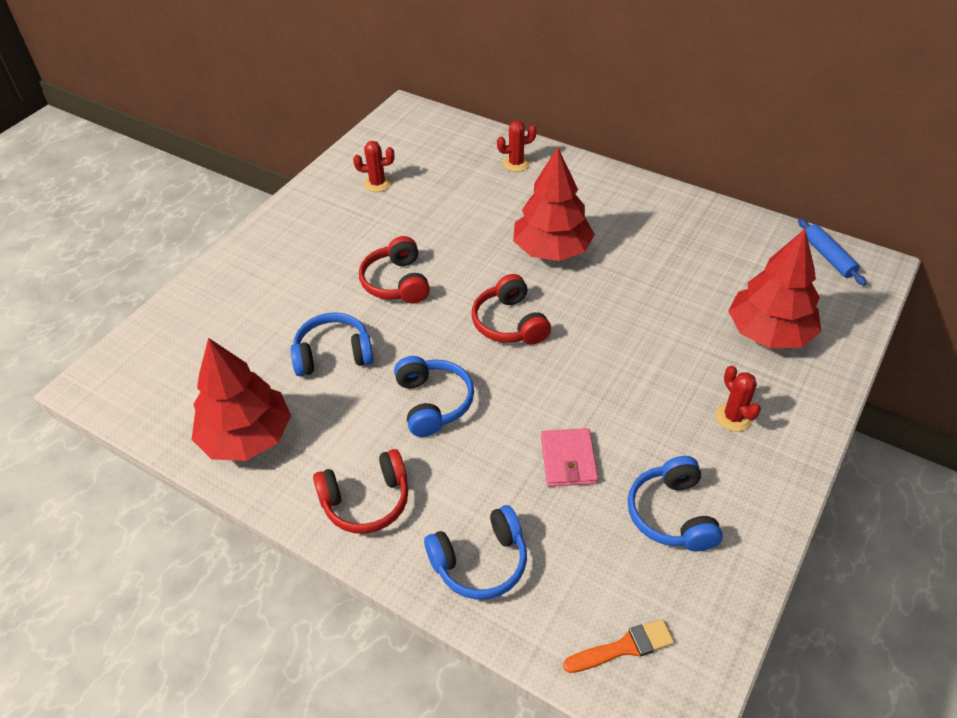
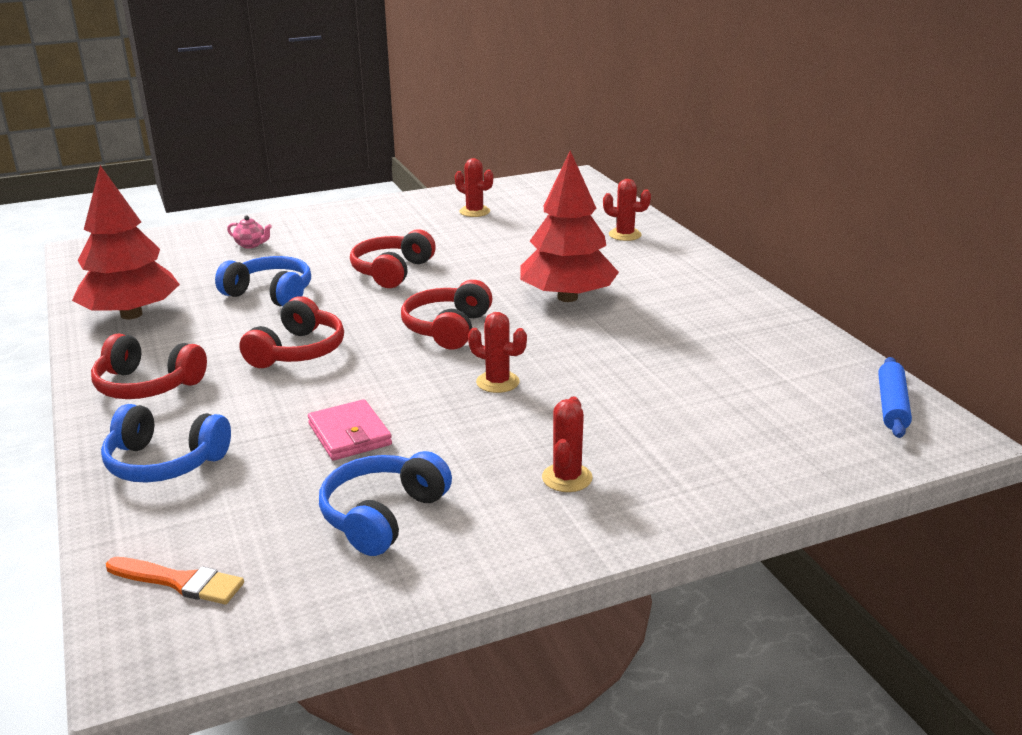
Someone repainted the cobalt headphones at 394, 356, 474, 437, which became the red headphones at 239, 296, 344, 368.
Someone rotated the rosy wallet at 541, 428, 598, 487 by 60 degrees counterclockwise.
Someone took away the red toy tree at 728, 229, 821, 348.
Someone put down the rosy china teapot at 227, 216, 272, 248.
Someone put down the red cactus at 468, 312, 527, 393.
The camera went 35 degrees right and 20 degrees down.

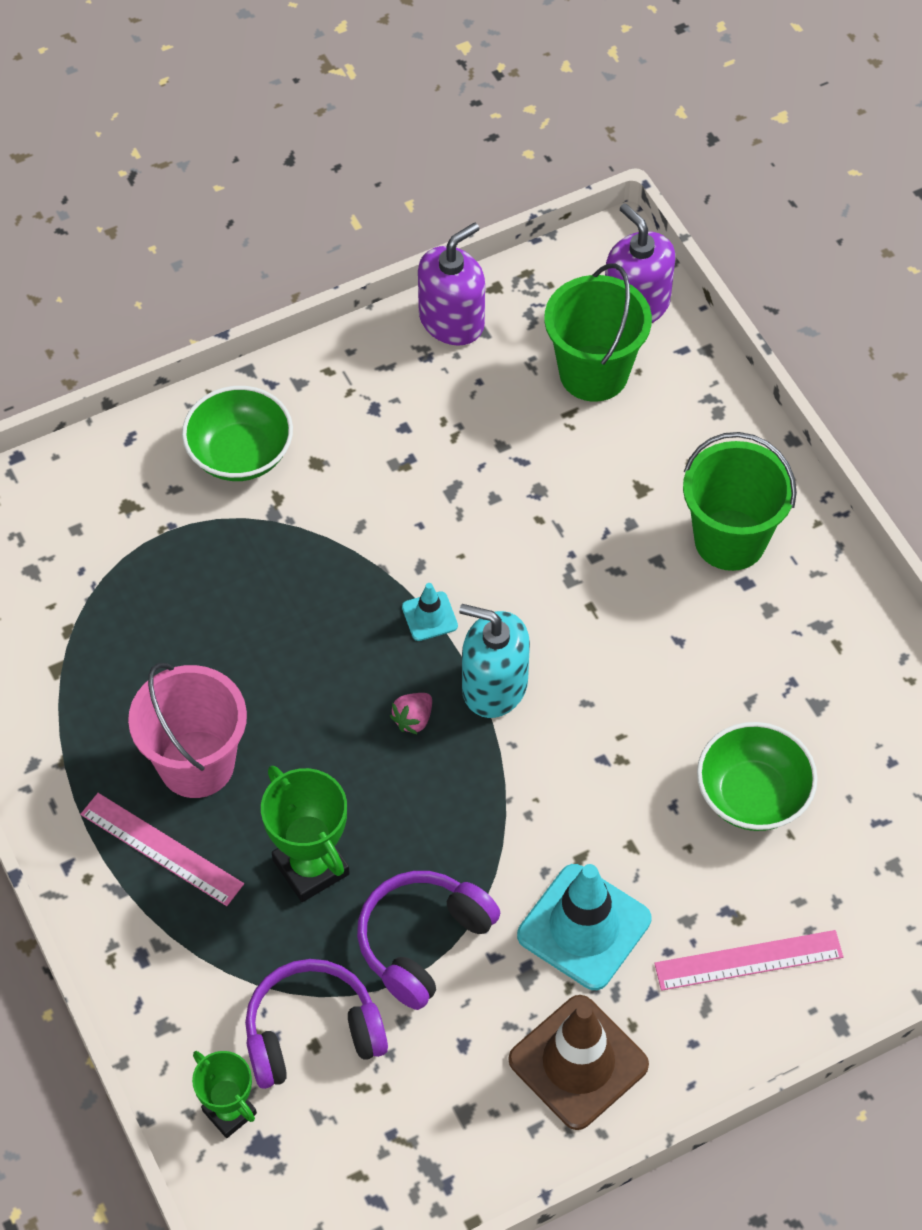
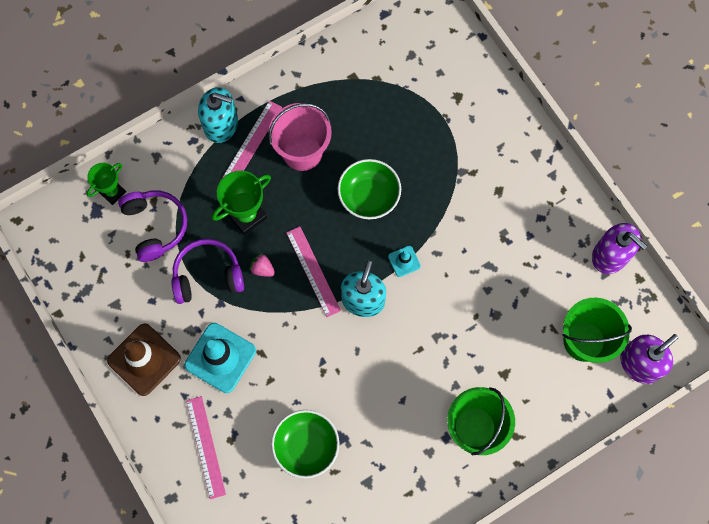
Someone carried the emerald bowl from 182, 386, 293, 481 to 338, 159, 401, 219.
Someone rotated the royal purple headphones at 357, 871, 500, 1010 by 45 degrees counterclockwise.
Someone carried the rosy strawberry from 390, 693, 432, 734 to 249, 254, 275, 277.
Someone put down the teal soap pump at 198, 87, 238, 143.
Someone put down the rosy straightedge at 286, 226, 341, 317.
The camera went 85 degrees right and 15 degrees up.

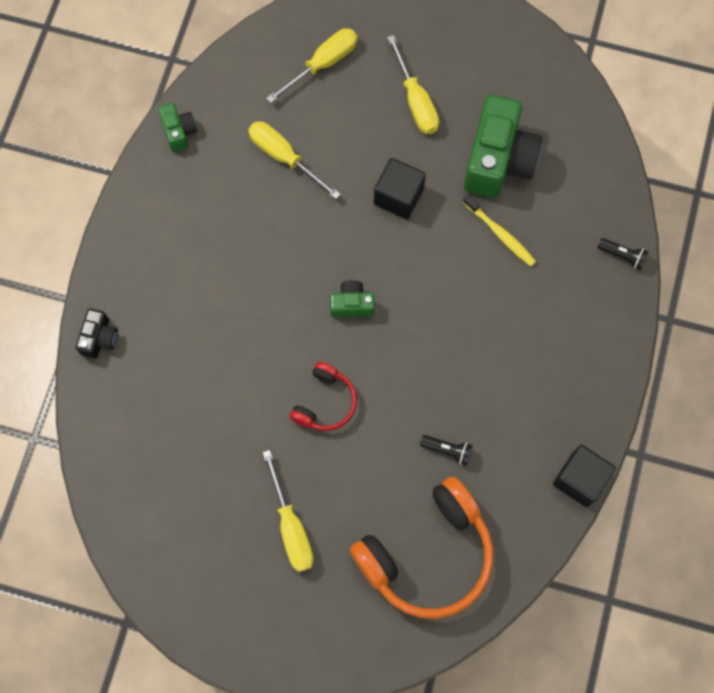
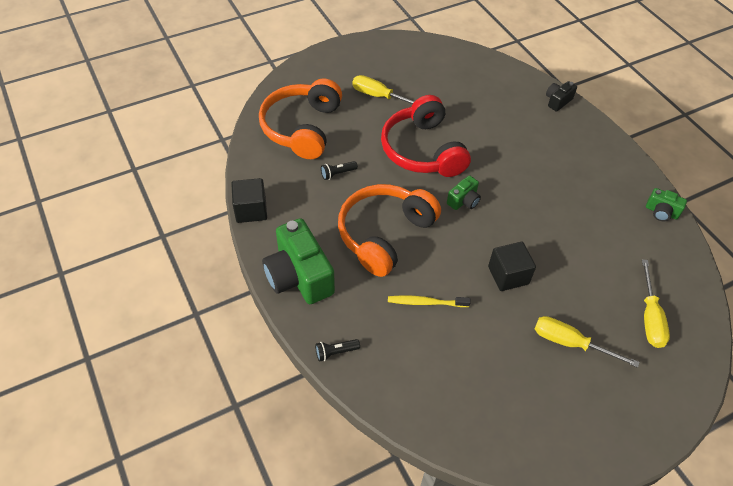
Someone rotated the jet-black photo camera at 75, 308, 118, 358 by 75 degrees clockwise.
Someone took away the bright yellow screwdriver at 248, 121, 341, 199.
Someone scaled the red headphones at 290, 362, 357, 431 by 1.93.
Someone carried the emerald photo camera from 464, 95, 542, 198 to 262, 218, 335, 304.
Someone put down the orange-coloured headphones at 338, 184, 441, 277.
The camera went 135 degrees right and 20 degrees down.

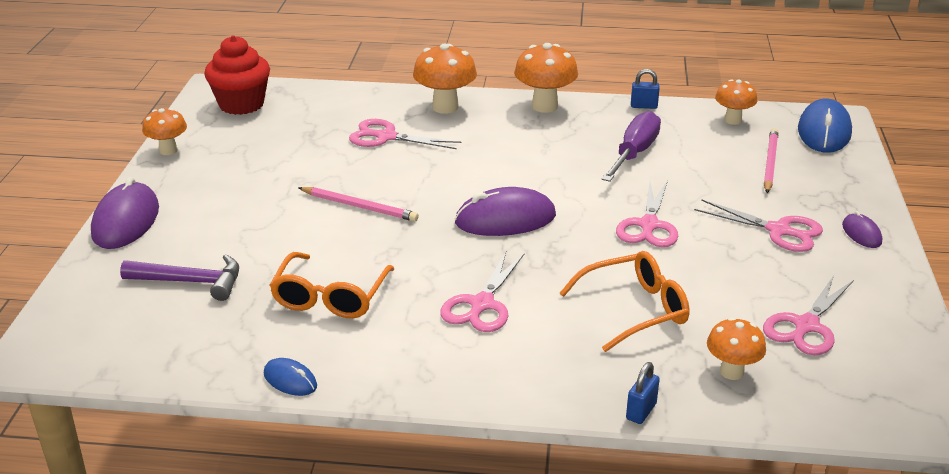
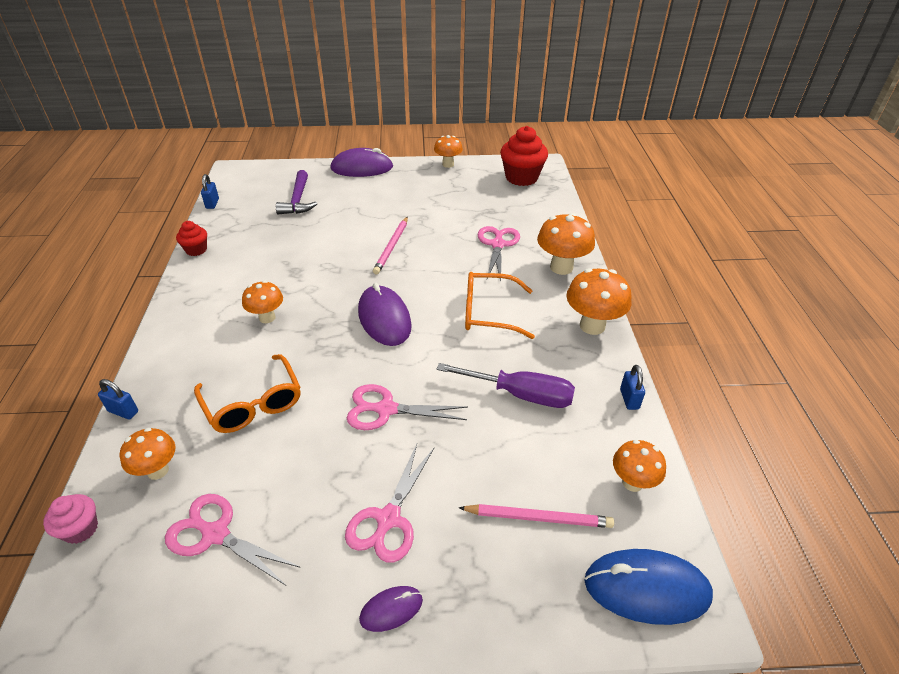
Someone swapped the cobalt mouse at 264, 358, 317, 396 for the red fairy cake at 176, 221, 207, 256.
Someone carried the orange-coloured eyeglasses from 269, 252, 394, 318 to 465, 272, 535, 339.
Someone swapped the rosy pair of scissors at 440, 252, 525, 332 for the orange-coloured fungus at 242, 281, 283, 323.
Someone put down the rosy fairy cake at 43, 494, 98, 544.
Someone put down the cobalt lock at 201, 174, 219, 209.
The camera went 80 degrees right and 10 degrees up.

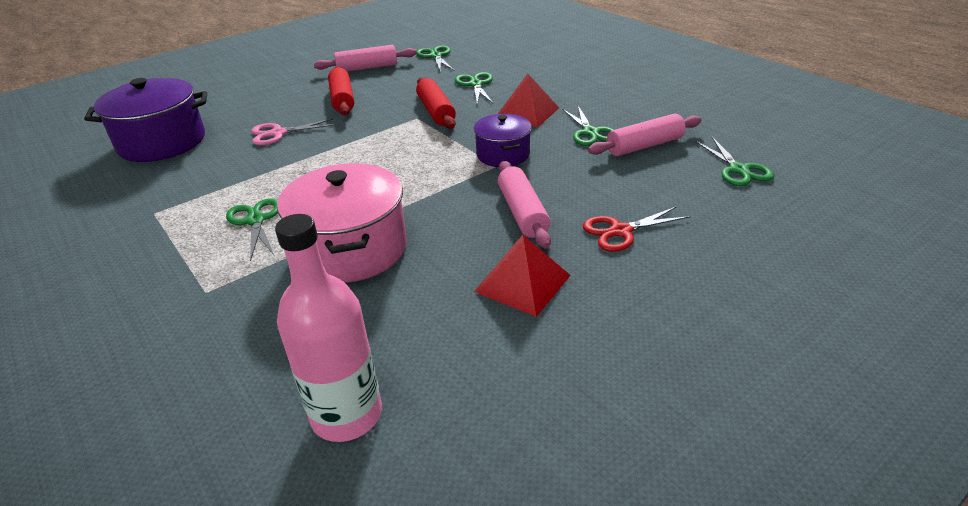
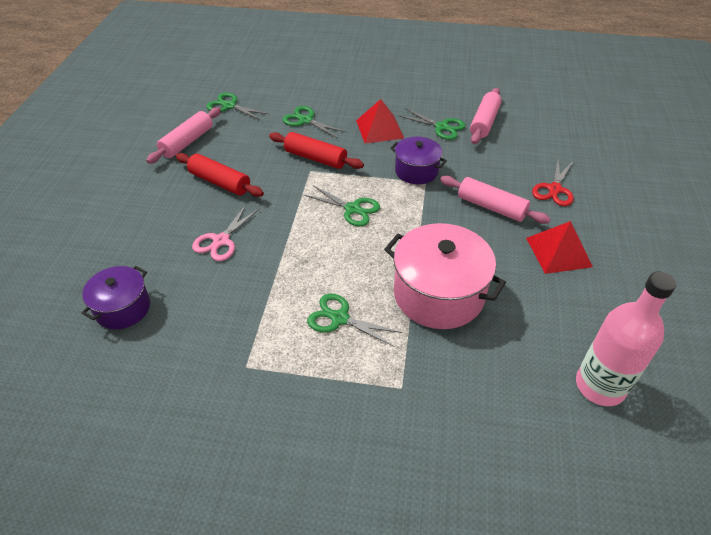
Someone scaled the royal purple cooking pot at 84, 78, 207, 162 by 0.59.
Someone carried the emerald pair of scissors from 695, 137, 774, 186 to 304, 185, 380, 226.
The camera went 45 degrees left and 10 degrees up.

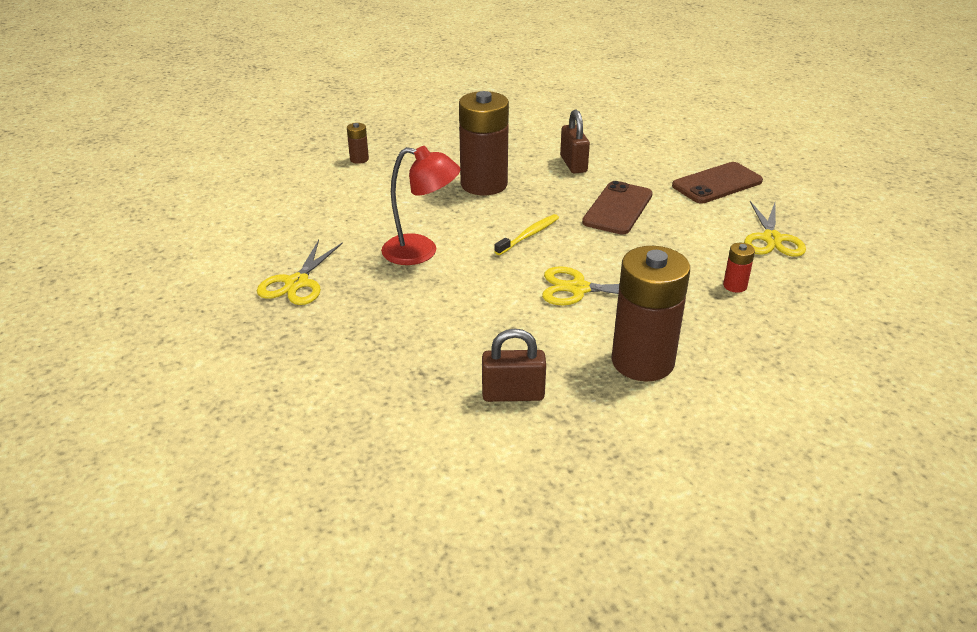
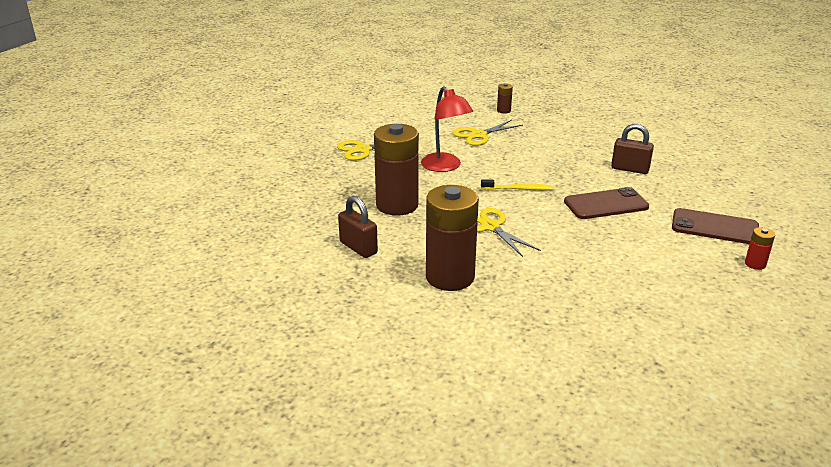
Someone carried the brown power cell from 459, 91, 509, 195 to 374, 124, 419, 216.
Someone rotated the brown lock at 560, 109, 590, 174 by 75 degrees clockwise.
Someone carried the red power cell from 723, 243, 755, 293 to 745, 227, 775, 270.
Someone carried the bright yellow pair of scissors from 744, 201, 806, 257 to 453, 120, 523, 146.
The camera went 50 degrees right and 5 degrees down.

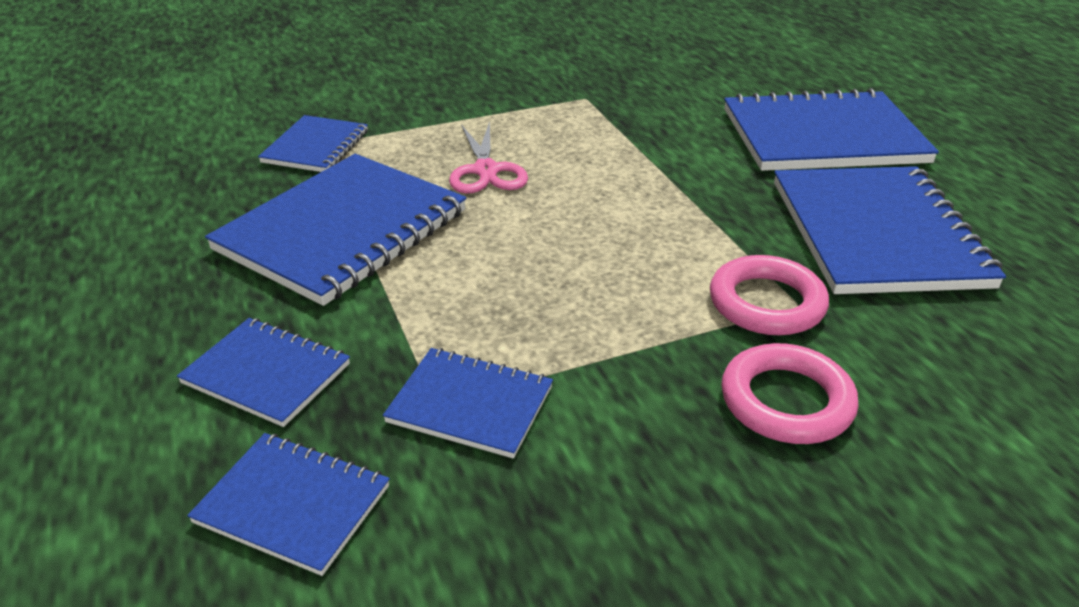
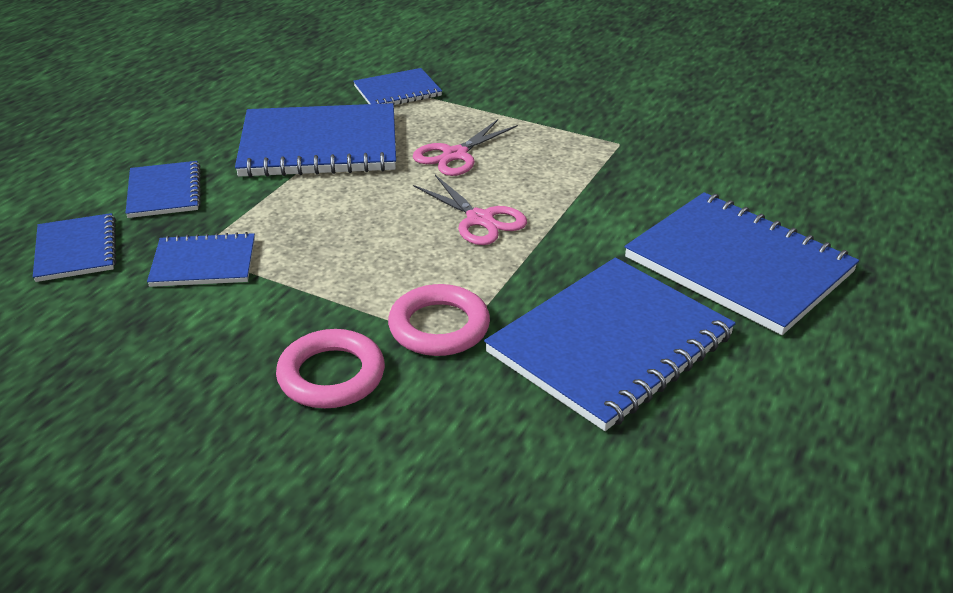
Someone rotated the cobalt notepad at 383, 348, 553, 459 by 75 degrees counterclockwise.
Someone put down the rosy pair of scissors at 413, 175, 527, 245.
The camera went 50 degrees right and 0 degrees up.

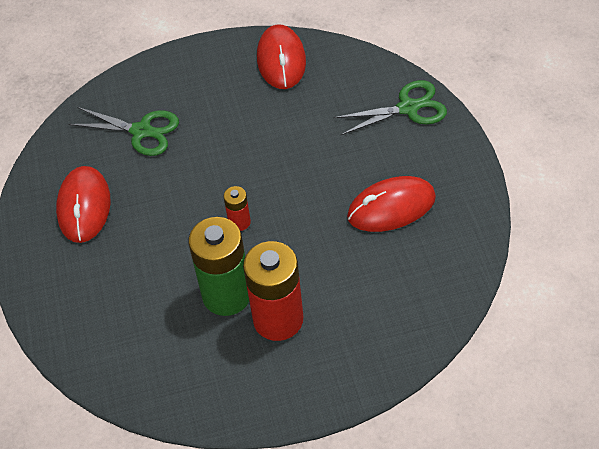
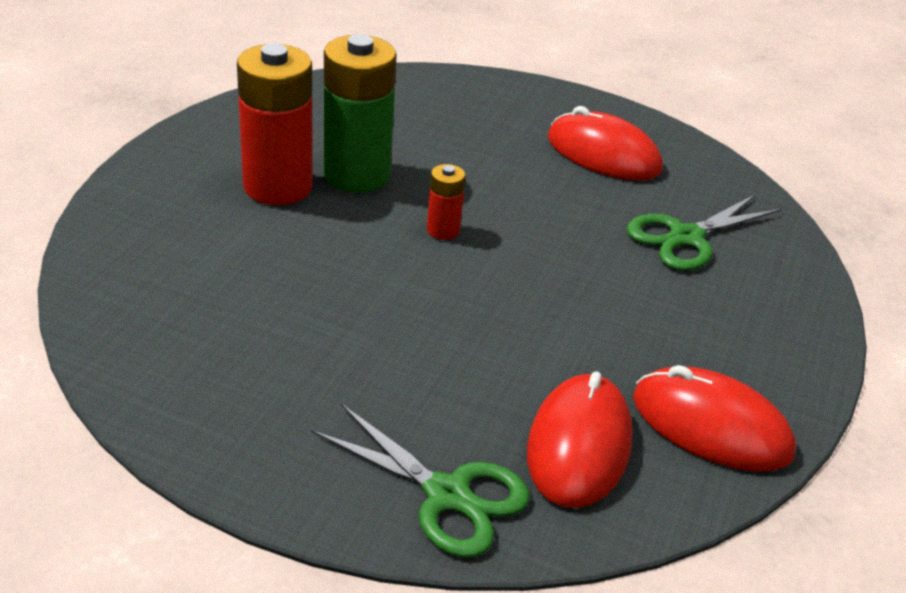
Someone rotated the emerald pair of scissors at 333, 80, 447, 135 by 75 degrees counterclockwise.
Someone carried the red mouse from 347, 176, 436, 232 to 527, 372, 633, 508.
The camera went 120 degrees right and 15 degrees down.

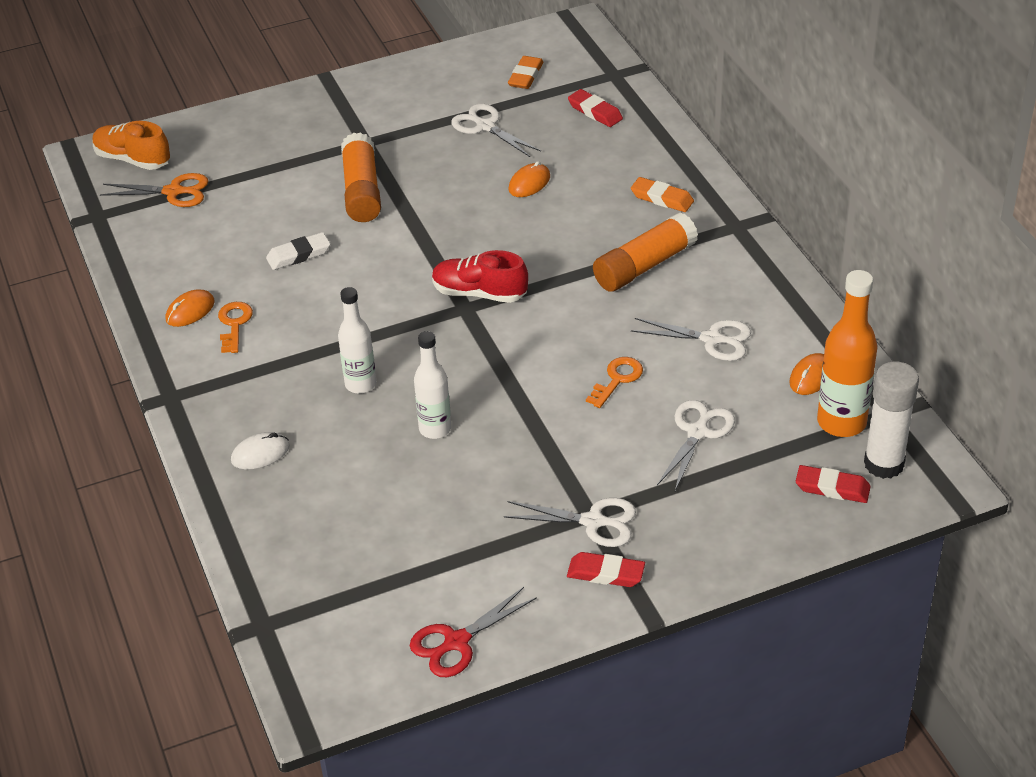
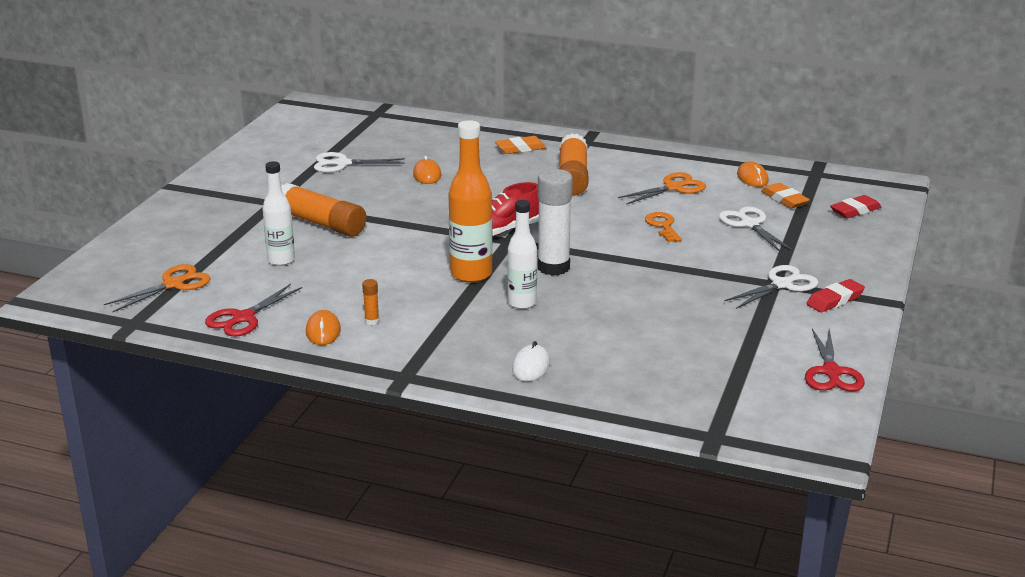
Someone took away the orange-coloured lace-up shoe at 93, 121, 170, 170.
Someone swapped the orange-coloured latchkey at 218, 302, 253, 353 for the orange-coloured glue stick at 362, 279, 379, 325.
Someone took away the white eraser at 266, 232, 330, 270.
Someone carried the white bottle from 414, 331, 451, 439 to 263, 161, 295, 266.
Someone carried the orange-coloured eraser from 508, 56, 544, 89 to 761, 183, 810, 209.
Someone took away the red eraser at 568, 89, 623, 127.
Someone repainted the white pair of scissors at 631, 318, 751, 361, which became the orange-coloured pair of scissors at 618, 172, 706, 205.
Someone carried the orange-coloured bottle from 817, 270, 878, 437 to 449, 120, 493, 283.
Someone carried the white glue stick from 864, 362, 919, 479 to 537, 169, 573, 276.
Someone put down the red pair of scissors at 205, 284, 302, 337.
The camera went 50 degrees left and 15 degrees down.

